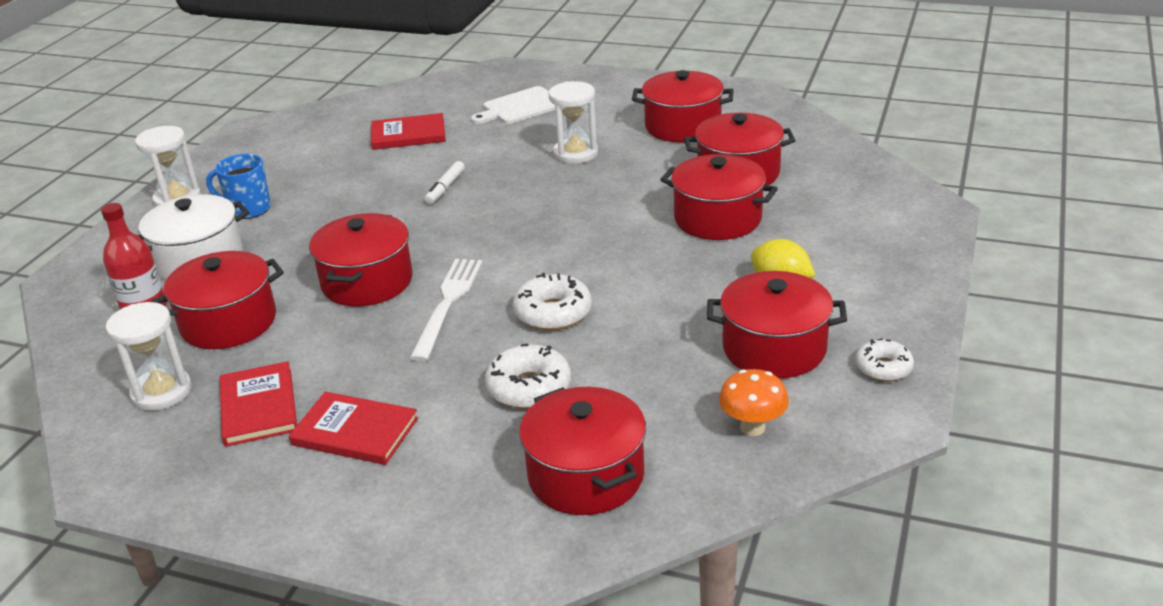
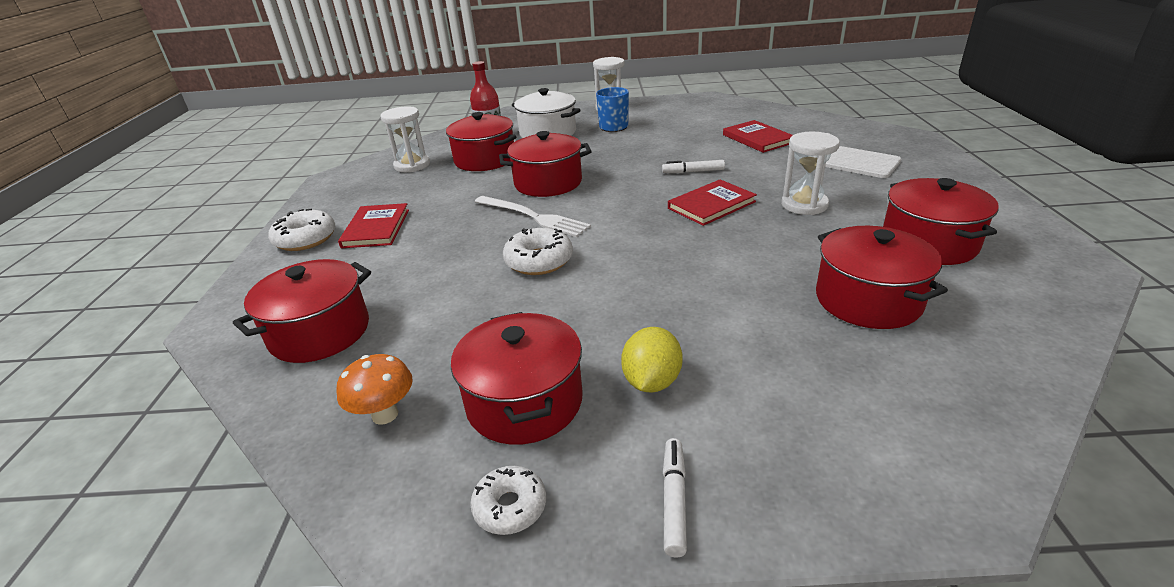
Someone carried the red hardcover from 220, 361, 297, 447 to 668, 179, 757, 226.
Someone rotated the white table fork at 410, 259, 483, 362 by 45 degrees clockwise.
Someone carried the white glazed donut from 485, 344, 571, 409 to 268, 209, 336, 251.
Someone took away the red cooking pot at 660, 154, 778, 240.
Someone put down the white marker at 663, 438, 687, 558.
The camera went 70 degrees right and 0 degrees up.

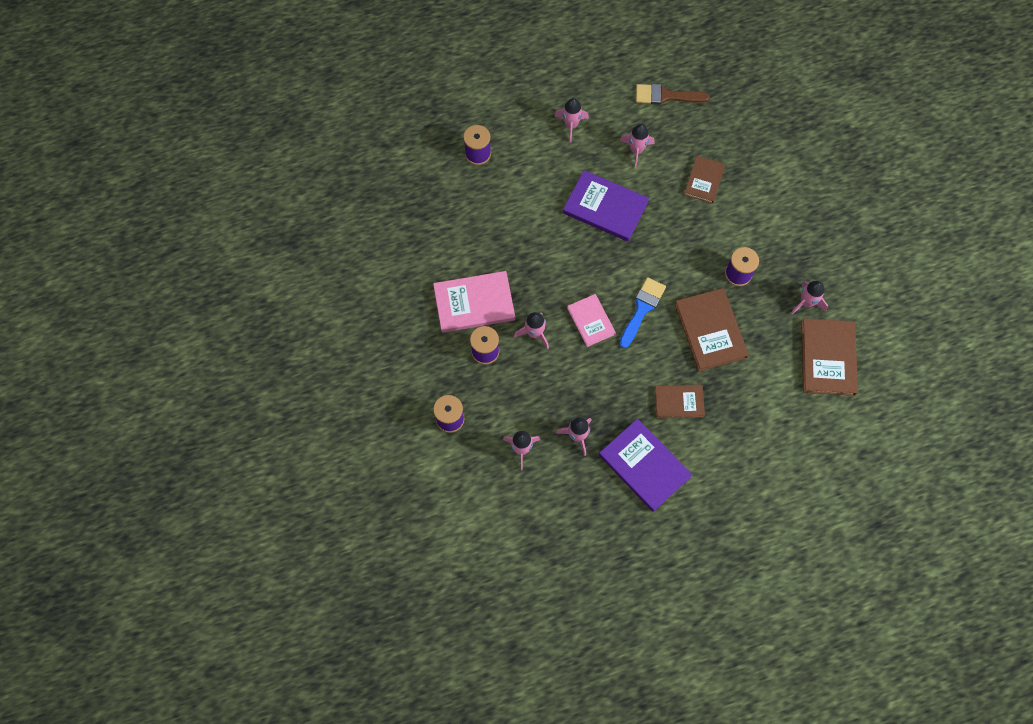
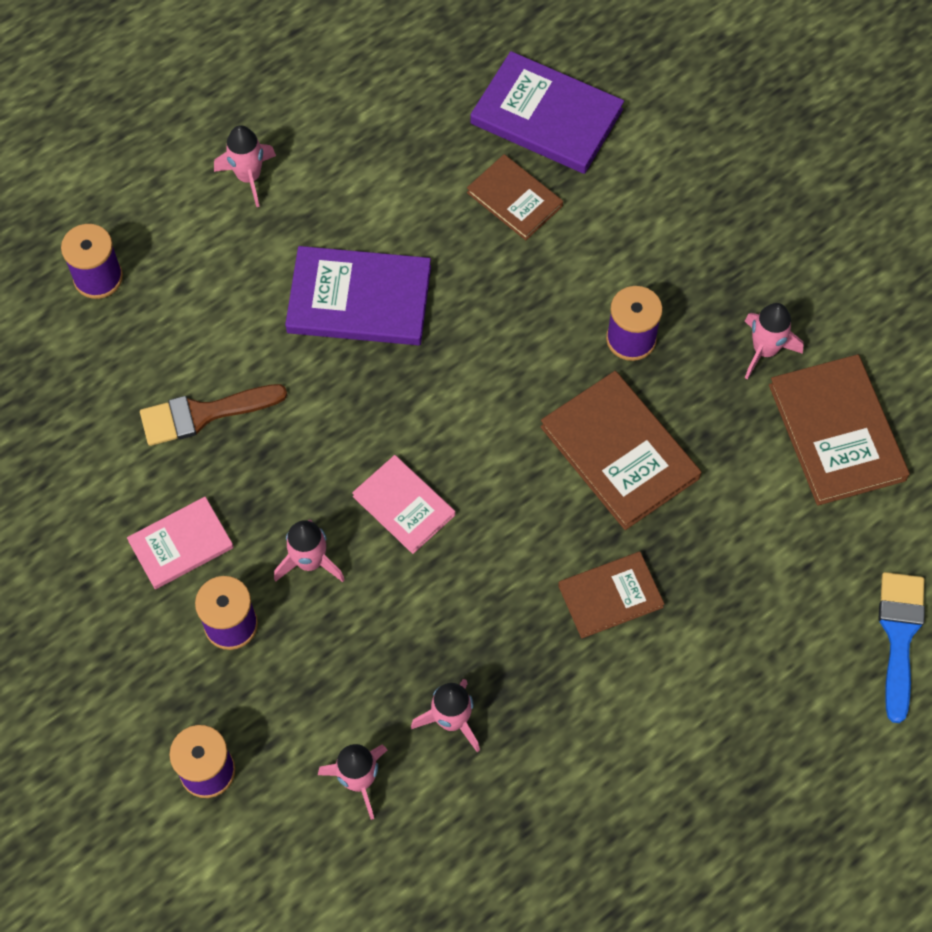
Someone scaled the rosy hardcover at 433, 271, 515, 333 by 0.62.
Someone carried the royal purple hardcover from 599, 419, 692, 512 to 470, 51, 624, 174.
Someone carried the cobalt paint brush from 619, 277, 666, 349 to 878, 572, 925, 723.
Someone took away the rosy spaceship at 620, 124, 654, 168.
Someone carried the brown paint brush from 636, 84, 710, 105 to 140, 384, 287, 446.
Someone rotated the brown hardcover at 684, 156, 725, 204 by 45 degrees counterclockwise.
The camera went 20 degrees left and 5 degrees down.

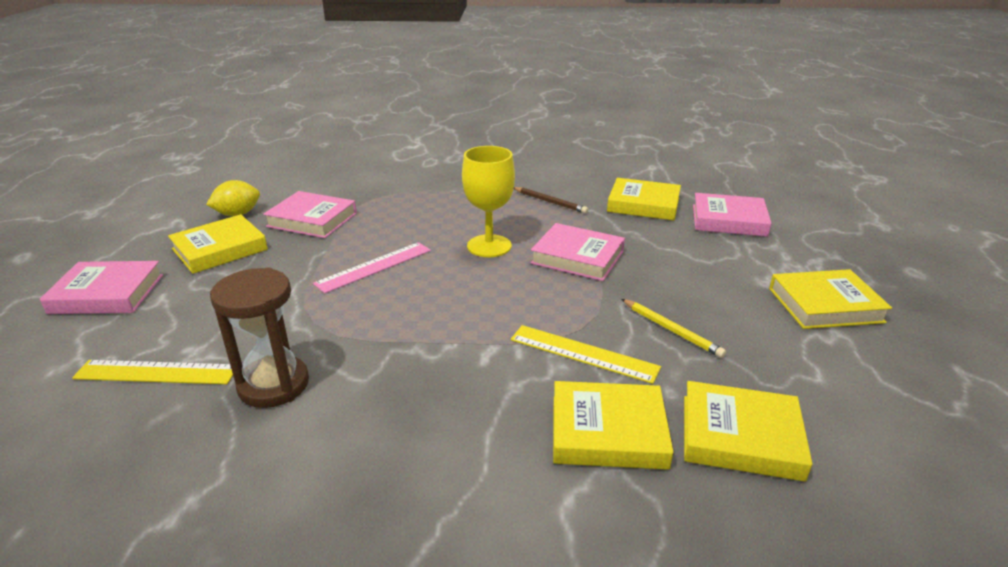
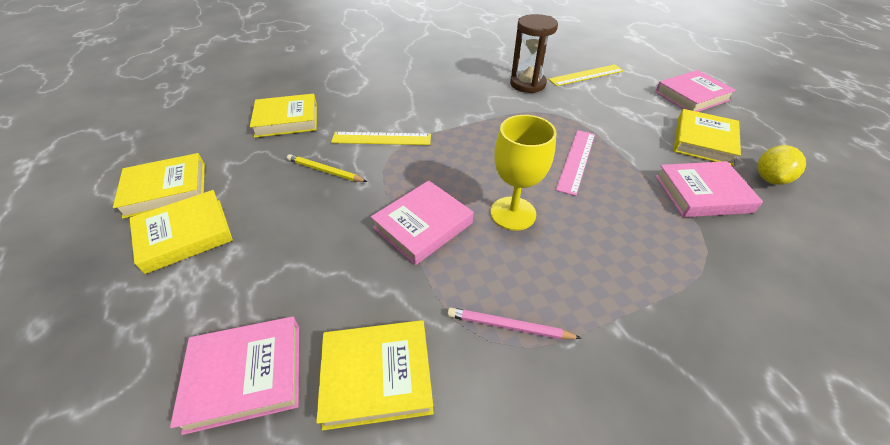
Someone repainted the brown lead pencil at 514, 187, 588, 213, which became the rosy lead pencil at 447, 307, 581, 339.
Someone rotated the rosy hardcover at 531, 223, 625, 281 by 45 degrees counterclockwise.
Someone carried the bright yellow hardcover from 553, 381, 673, 470 to 113, 153, 205, 219.
The camera went 155 degrees right and 15 degrees up.

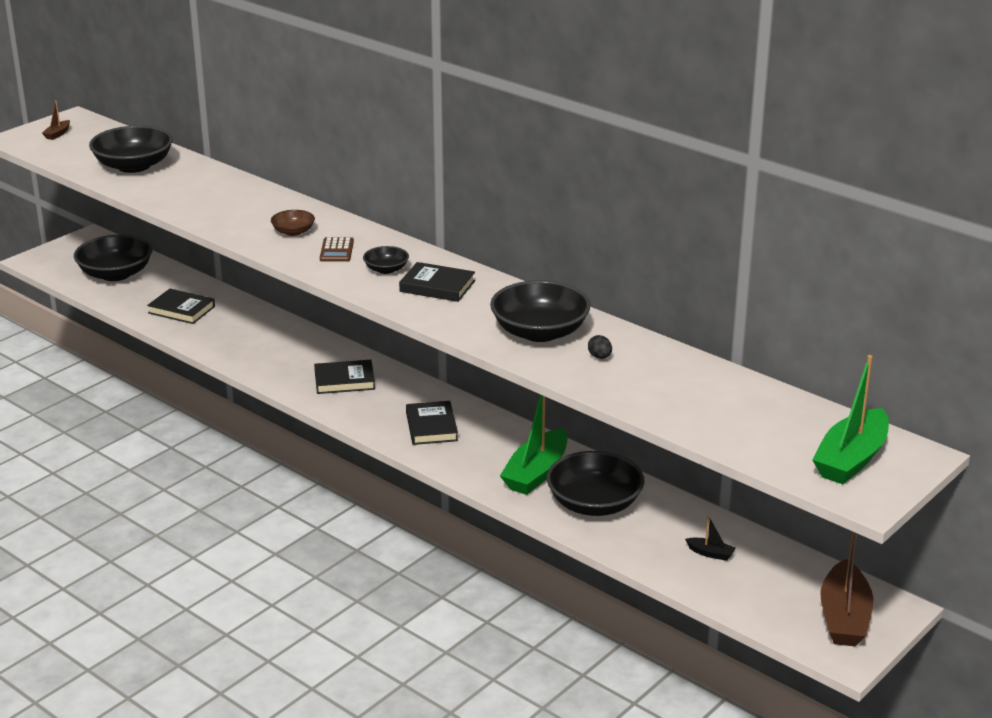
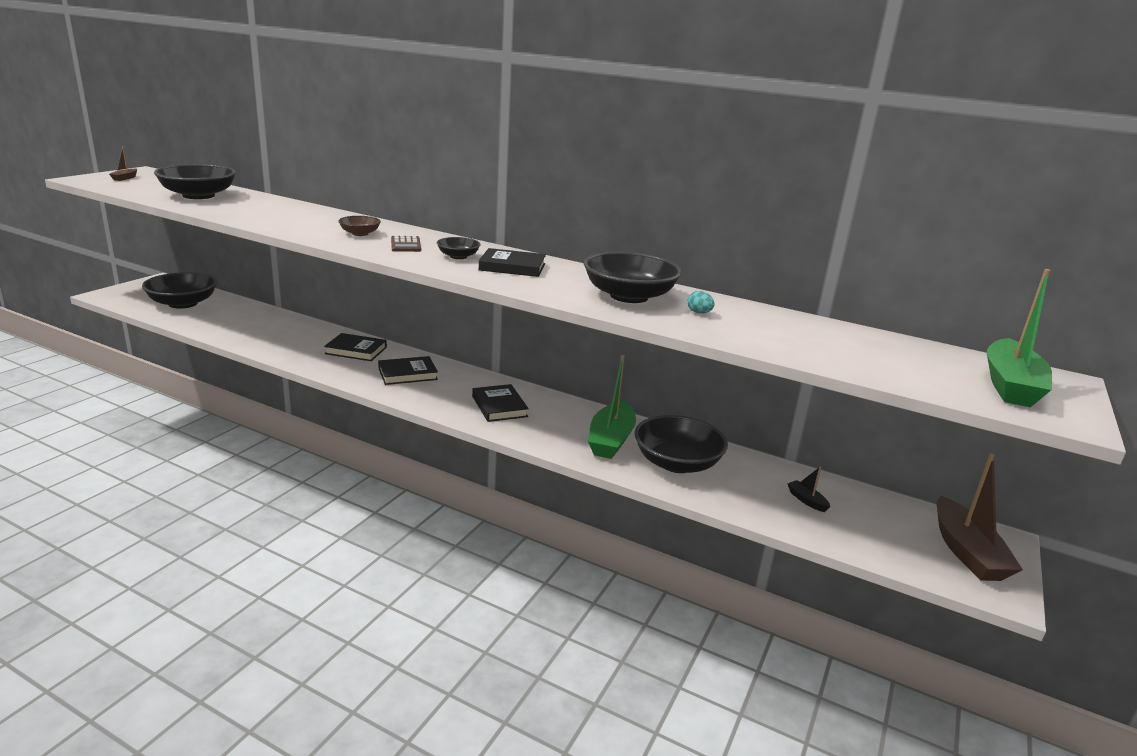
Someone carried the jet-black hardcover from 147, 289, 215, 324 to 324, 333, 387, 361.
Someone repainted the jet-black egg at 588, 335, 612, 359, which became the teal egg at 687, 291, 714, 314.
Someone rotated the jet-black toy boat at 685, 515, 736, 561 by 135 degrees counterclockwise.
The camera went 15 degrees left and 5 degrees down.

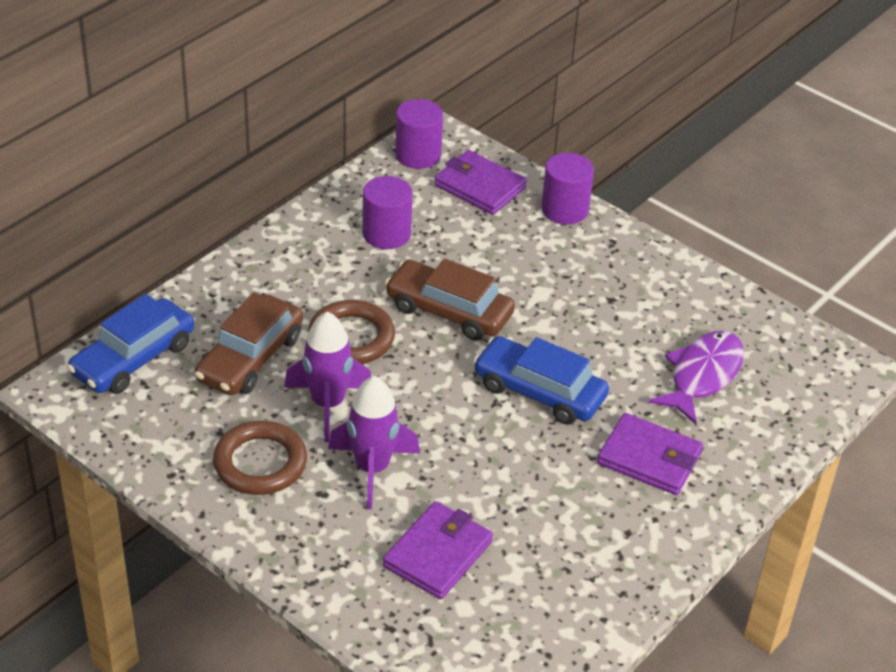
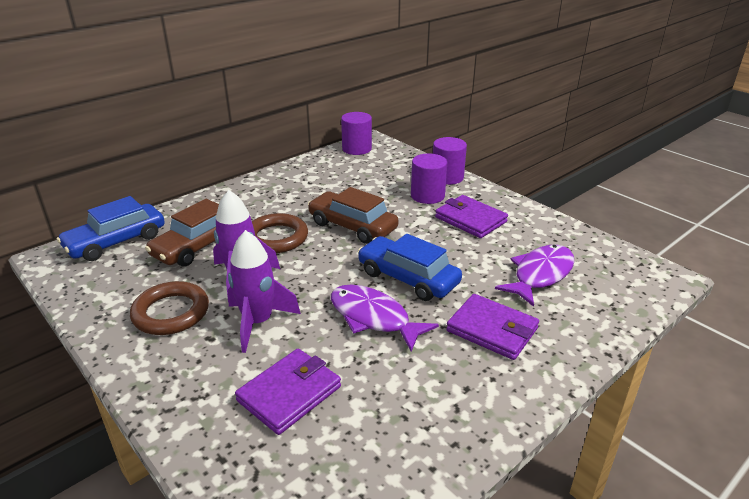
Someone carried the royal purple cylinder shape from 362, 176, 413, 249 to 411, 154, 447, 204.
Someone carried the royal purple wallet from 434, 150, 527, 215 to 435, 195, 508, 238.
Someone put down the royal purple fish figure at 331, 285, 439, 352.
The camera went 10 degrees right and 10 degrees down.

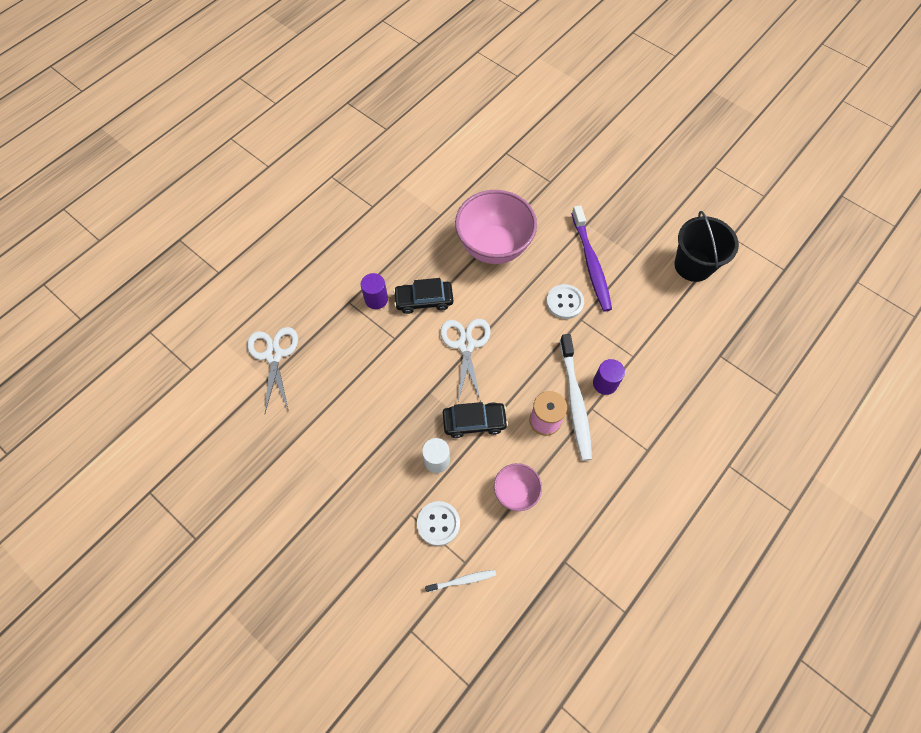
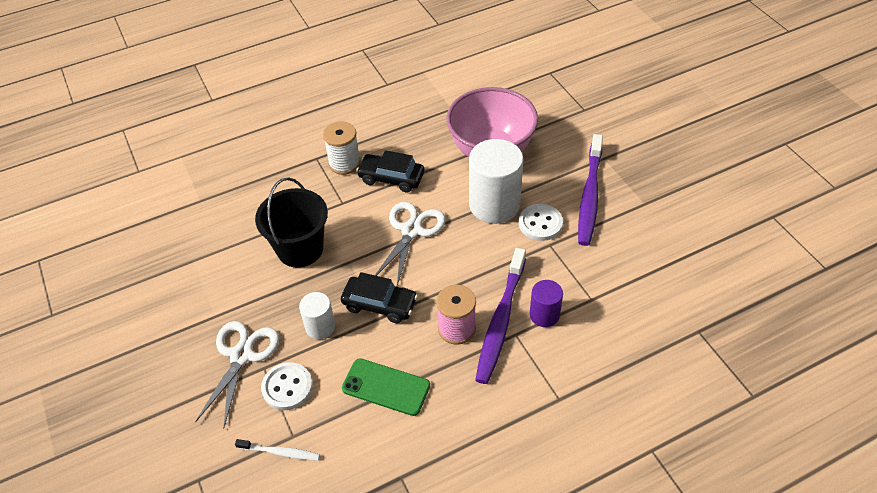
Someone carried the white pair of scissors from 247, 327, 298, 413 to 195, 321, 279, 429.
Someone swapped the royal purple cylinder shape at 361, 273, 388, 309 for the white bobbin at 323, 121, 361, 175.
Someone swapped the rosy bowl at 494, 463, 542, 511 for the emerald mobile phone at 342, 358, 430, 416.
Someone repainted the white toothbrush at 560, 334, 592, 461, which became the royal purple toothbrush at 475, 248, 526, 384.
Someone carried the jet-black sand bucket from 675, 211, 739, 282 to 255, 177, 328, 268.
Someone put down the white cylinder shape at 469, 139, 523, 224.
The camera went 25 degrees right and 15 degrees down.

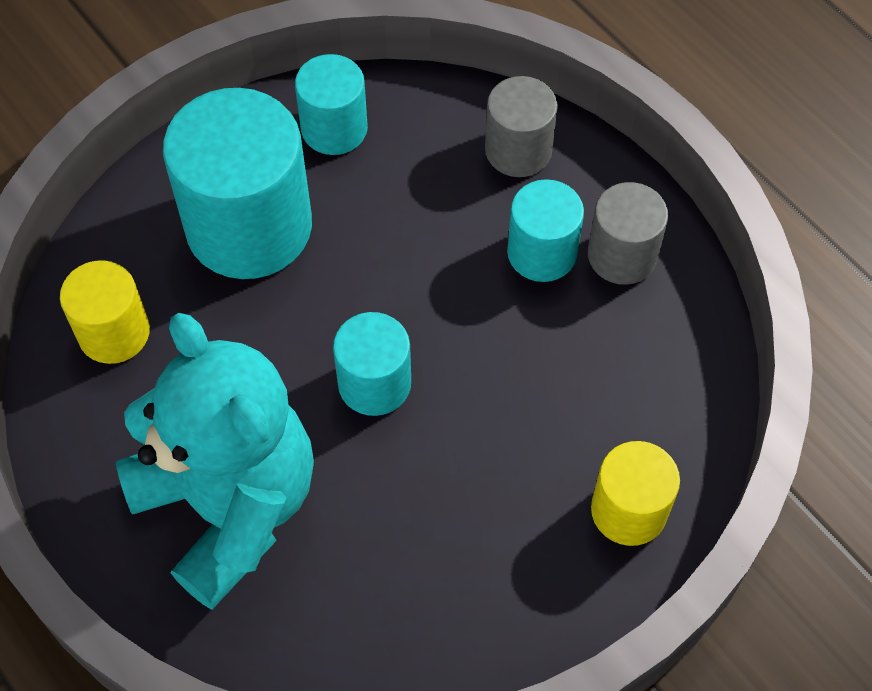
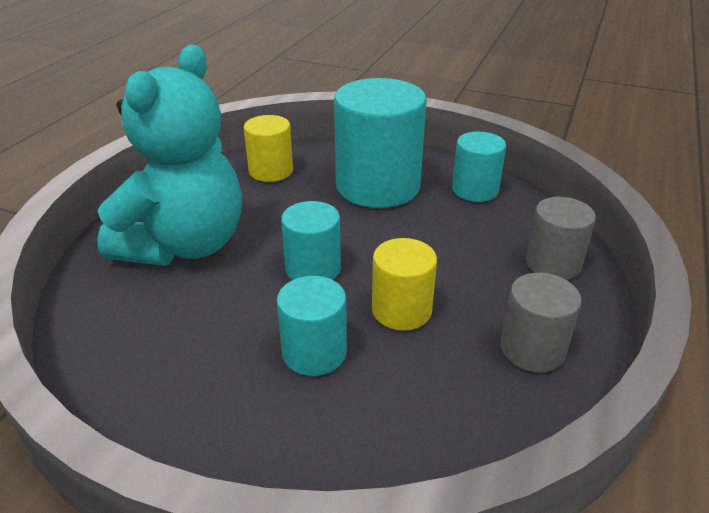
Someone carried the teal cylinder shape from 507, 179, 584, 282 to 277, 276, 347, 376.
Someone carried the bright yellow cylinder shape from 591, 441, 680, 546 to 372, 238, 437, 331.
The camera went 60 degrees right and 25 degrees down.

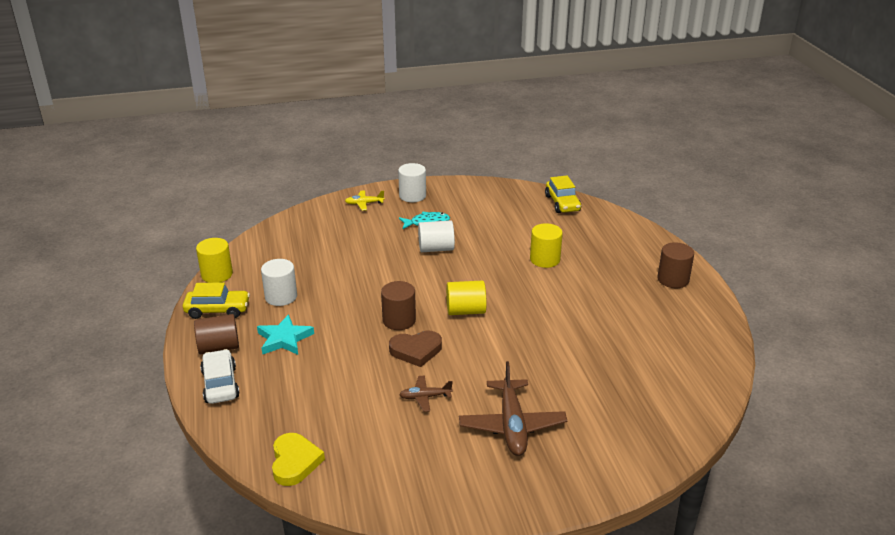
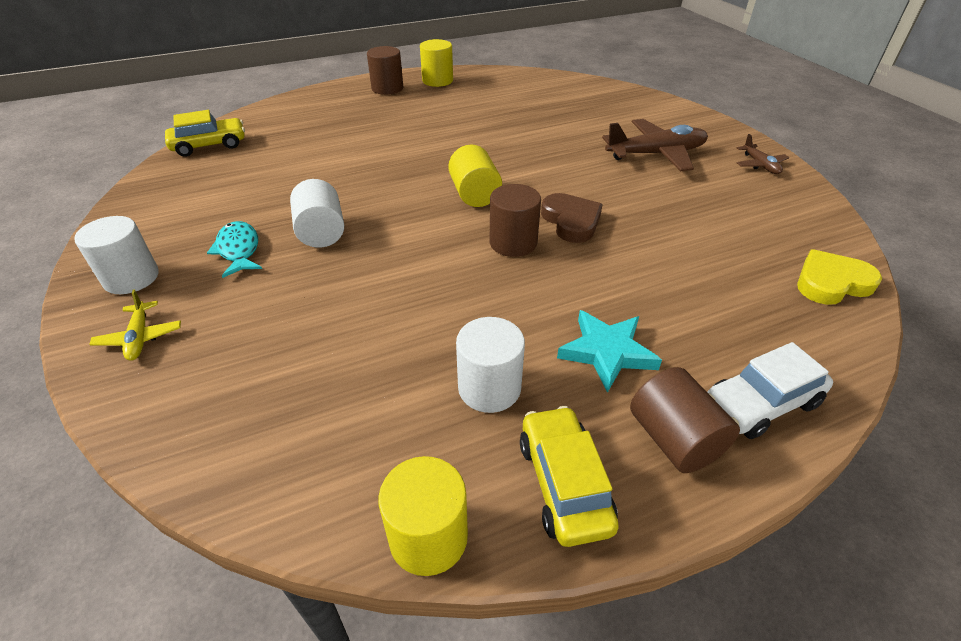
Someone carried the brown aeroplane from 399, 375, 453, 412 to 737, 134, 789, 174.
Someone carried the bright yellow cylinder shape from 530, 223, 563, 268 to 420, 39, 453, 87.
The camera went 100 degrees left and 10 degrees up.

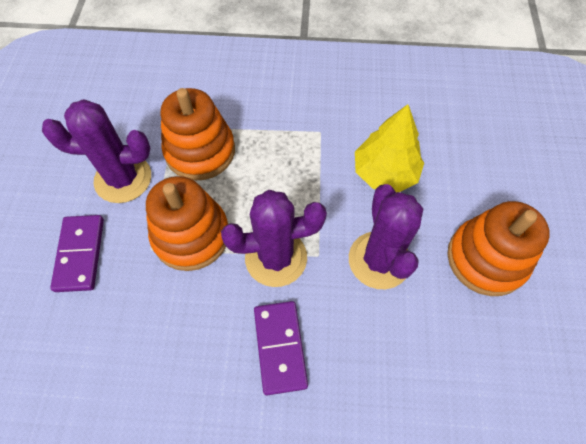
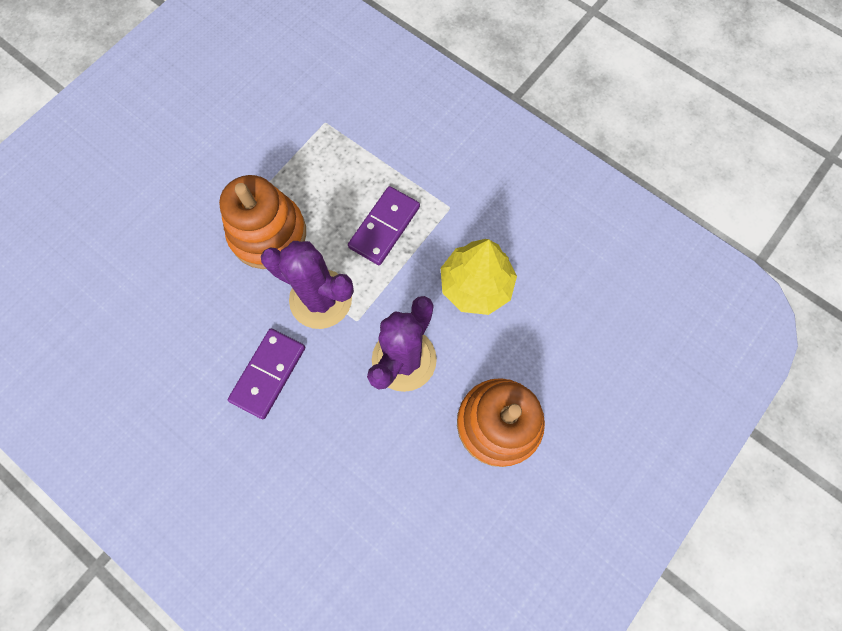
Someone took away the royal purple cactus at 42, 99, 151, 203.
Someone carried the royal purple domino from 50, 215, 104, 292 to 348, 186, 420, 265.
Someone took away the orange-coloured stacking rings at 161, 88, 235, 181.
The camera went 35 degrees right and 10 degrees up.

